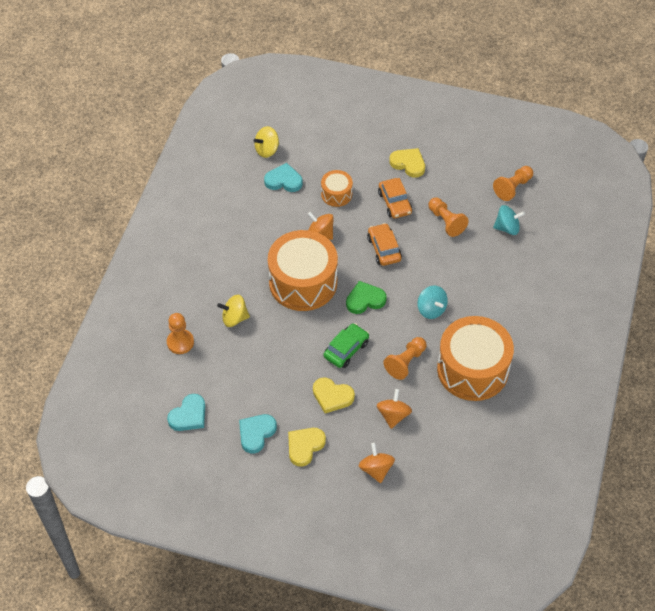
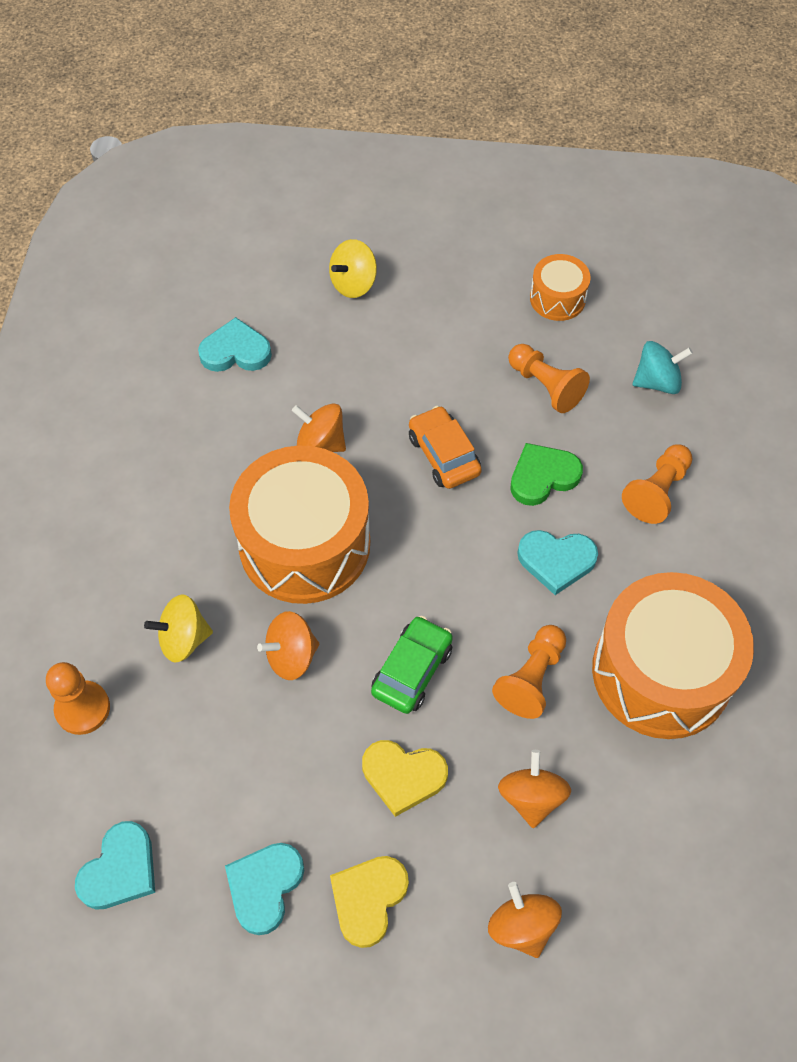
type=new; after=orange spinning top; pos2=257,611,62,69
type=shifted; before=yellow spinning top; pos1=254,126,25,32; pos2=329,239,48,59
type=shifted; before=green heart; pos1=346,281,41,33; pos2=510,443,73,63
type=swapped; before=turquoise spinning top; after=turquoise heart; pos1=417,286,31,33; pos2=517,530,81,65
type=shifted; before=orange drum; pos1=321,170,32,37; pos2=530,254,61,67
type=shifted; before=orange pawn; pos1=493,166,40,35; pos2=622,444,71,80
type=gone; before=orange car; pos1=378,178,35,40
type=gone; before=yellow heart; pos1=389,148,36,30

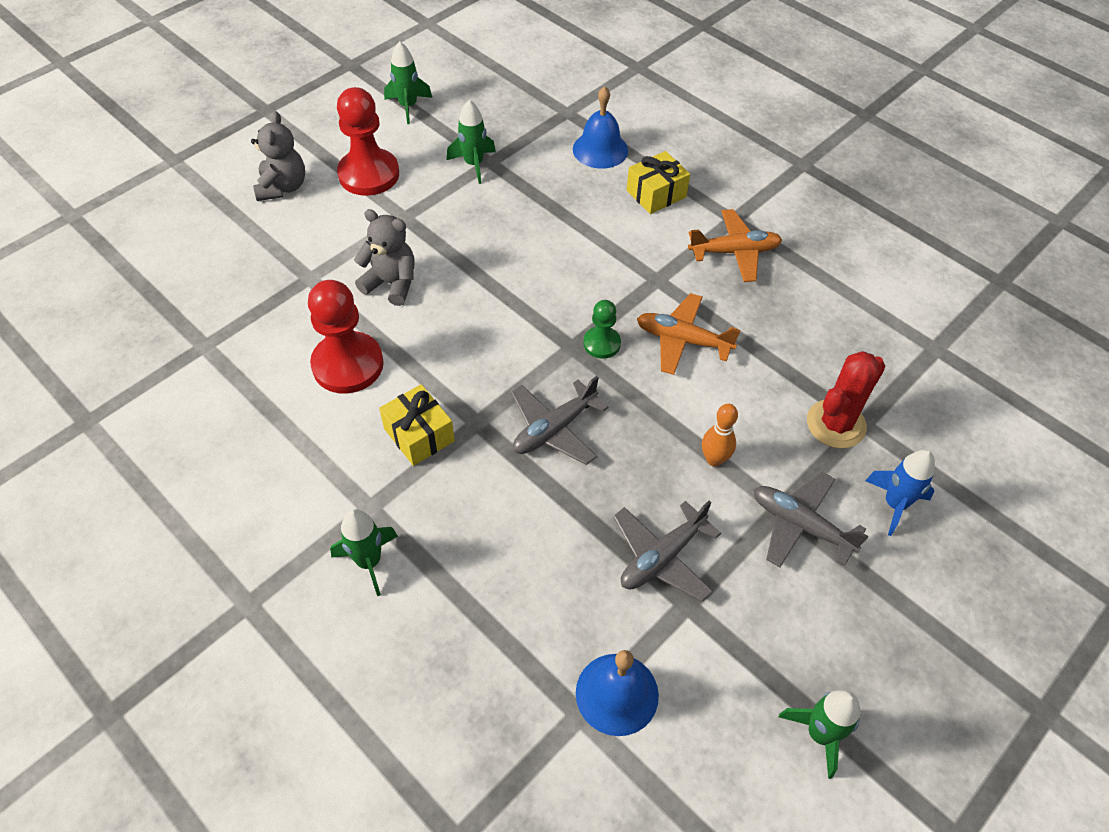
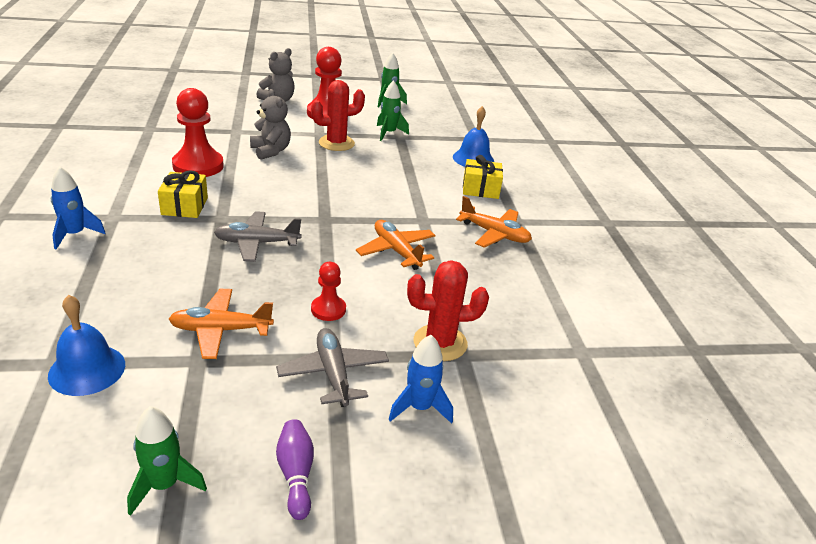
type=repainted; before=green rocket; after=blue rocket; pos1=330,509,68,87; pos2=51,166,55,83
type=repainted; before=grey plane; after=orange plane; pos1=613,500,108,102; pos2=169,289,105,70
type=new; after=purple bowling pin; pos2=276,419,38,101
type=new; after=red cactus; pos2=311,80,54,71
type=swapped; before=orange bowling pin; after=red pawn; pos1=702,404,36,63; pos2=311,262,35,59
type=gone; before=green pawn; pos1=583,300,38,59

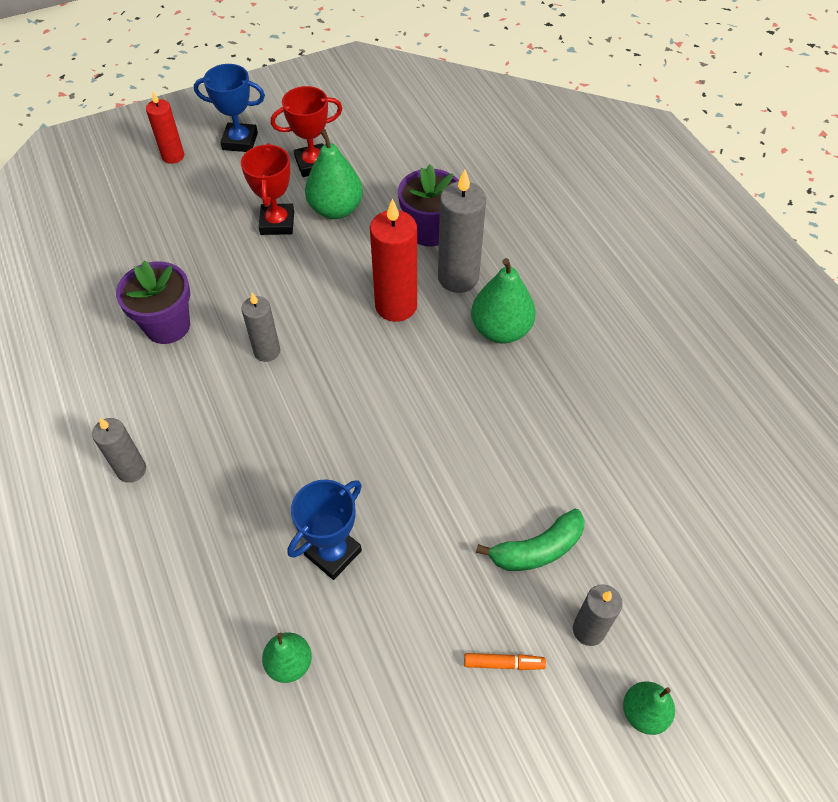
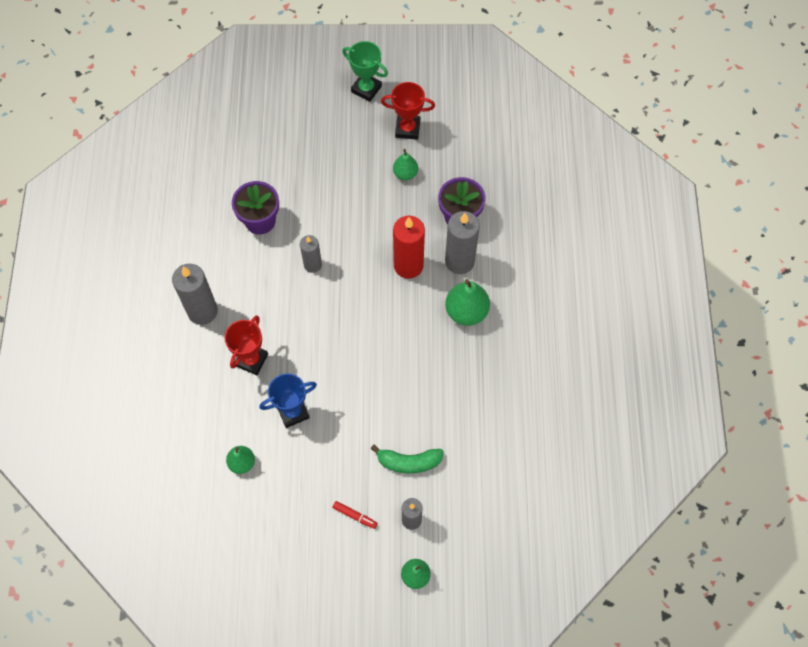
type=scaled; before=grey candle; pos1=92,418,54,65; pos2=172,264,46,61; scale=1.64
type=shifted; before=red trophy; pos1=241,143,53,92; pos2=224,316,44,59
type=repainted; before=orange marker; after=red marker; pos1=464,653,82,17; pos2=332,501,46,28
type=repainted; before=blue trophy; after=green trophy; pos1=194,64,71,88; pos2=342,41,46,61
type=scaled; before=green pear; pos1=305,129,58,90; pos2=393,149,25,31; scale=0.6
type=gone; before=red candle; pos1=146,92,38,72

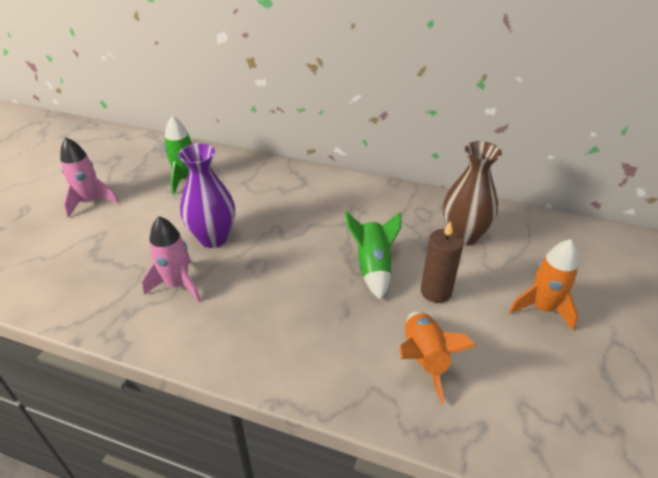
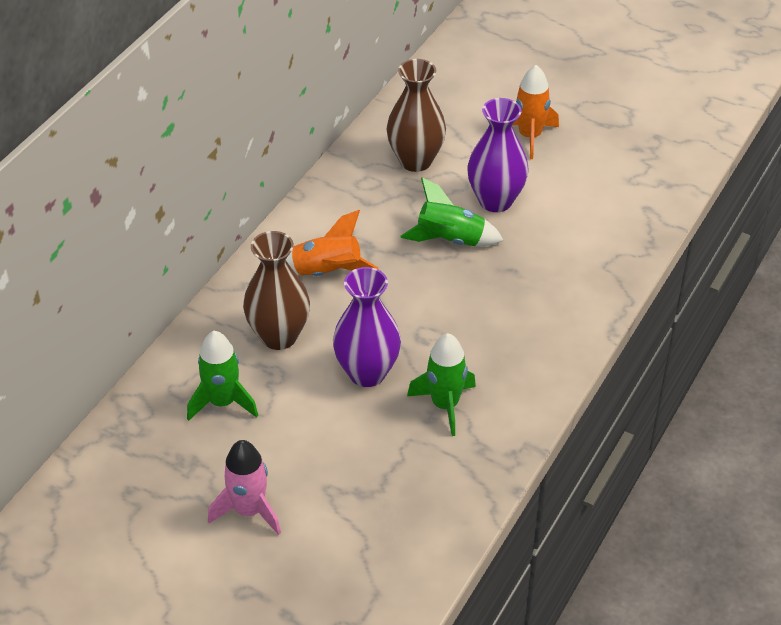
type=new; after=brown vase; pos2=243,231,67,119
type=shifted; before=orange rocket; pos1=399,311,77,93; pos2=286,210,92,66
type=repainted; before=pink rocket; after=green rocket; pos1=142,216,59,86; pos2=407,333,69,103
type=swapped; before=brown candle; after=purple vase; pos1=421,220,43,83; pos2=467,98,62,114

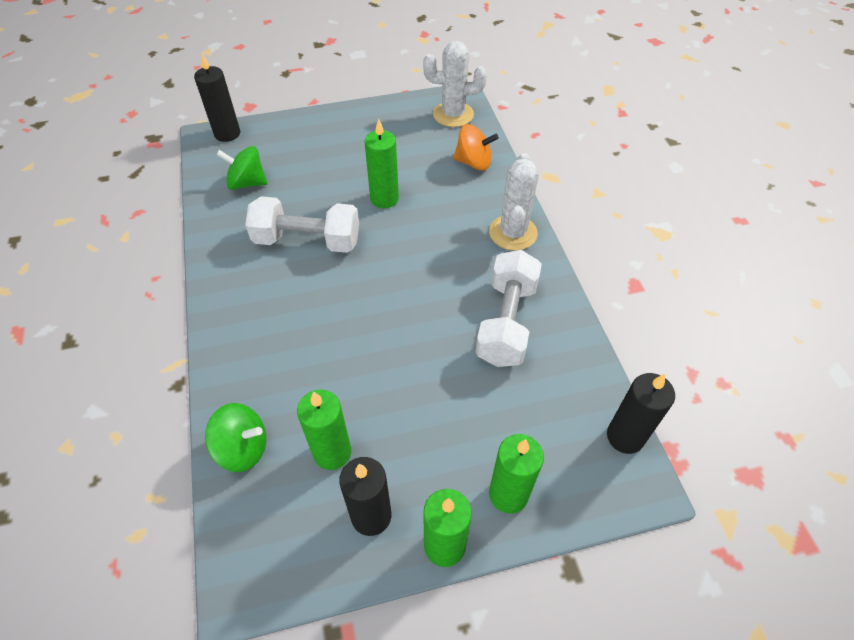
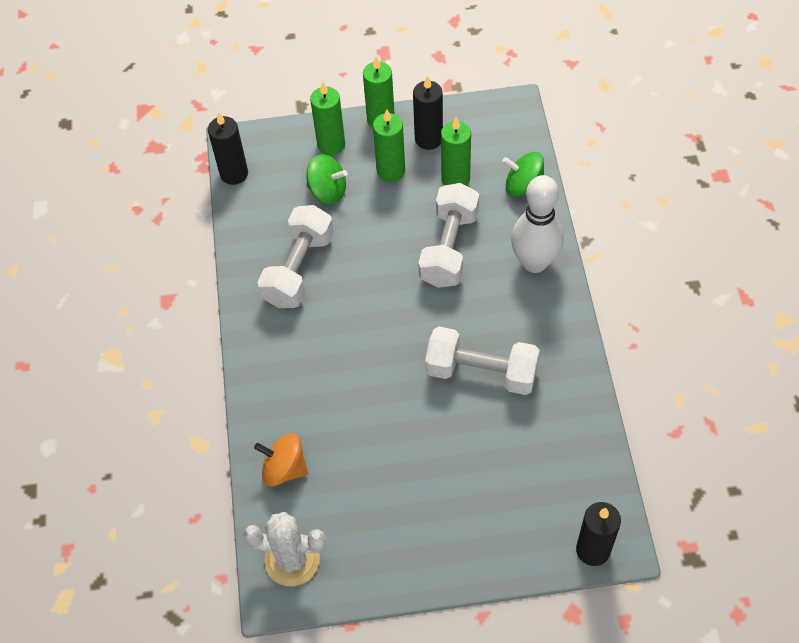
type=shifted; before=green spinning top; pos1=216,146,52,44; pos2=306,154,42,50
type=shifted; before=green candle; pos1=365,119,34,89; pos2=373,109,32,73
type=new; after=white dumbbell; pos2=418,183,61,105
type=new; after=white bowling pin; pos2=511,175,53,98
type=gone; before=white cactus; pos1=489,153,50,98

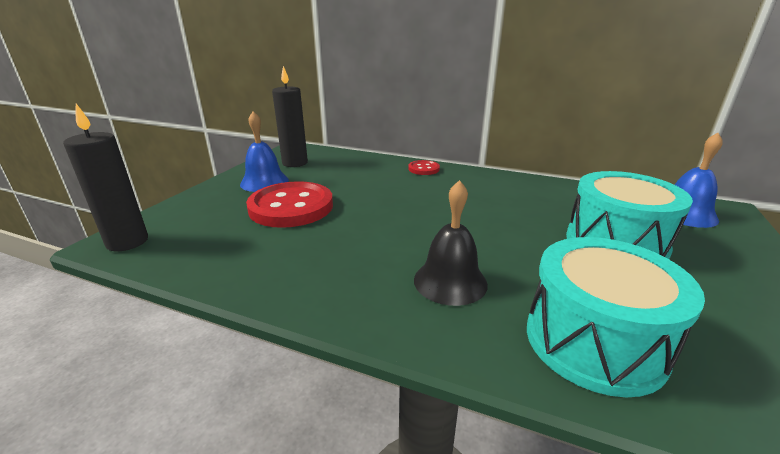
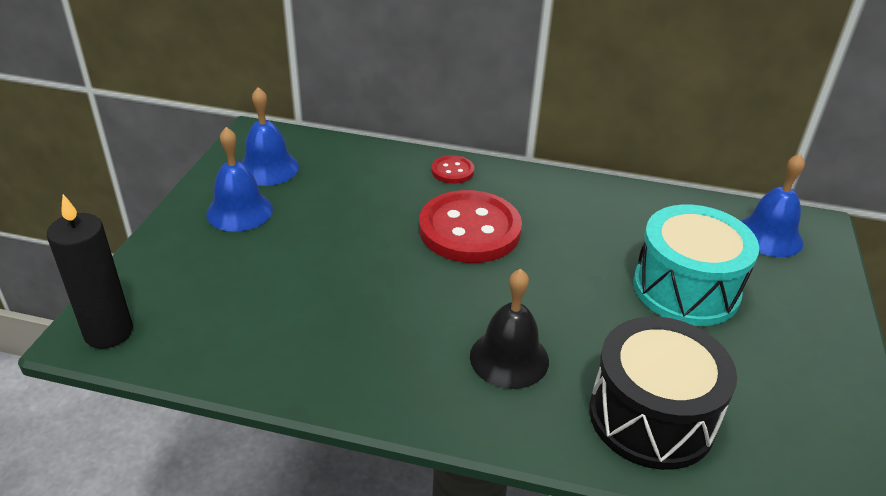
type=swapped; before=black candle; after=blue bell; pos1=272,66,36,101; pos2=241,87,58,99
type=shifted; before=red button; pos1=246,181,87,47; pos2=419,190,103,73
type=repainted; before=turquoise drum; after=black drum; pos1=527,237,178,160; pos2=589,317,148,153

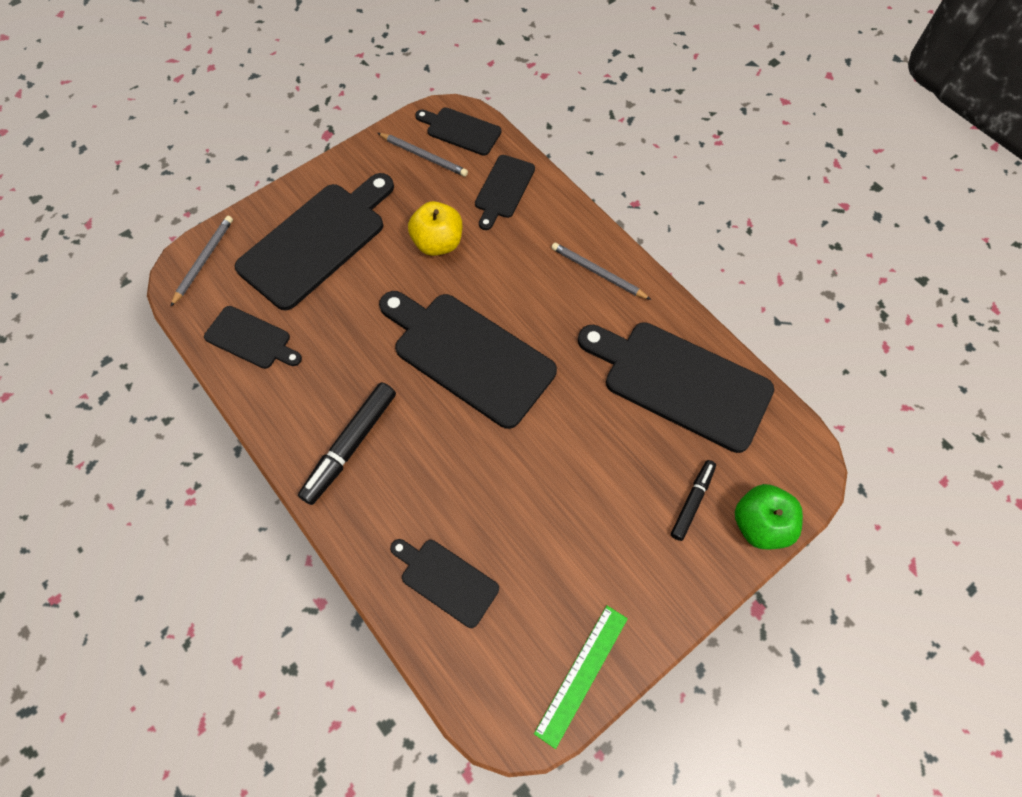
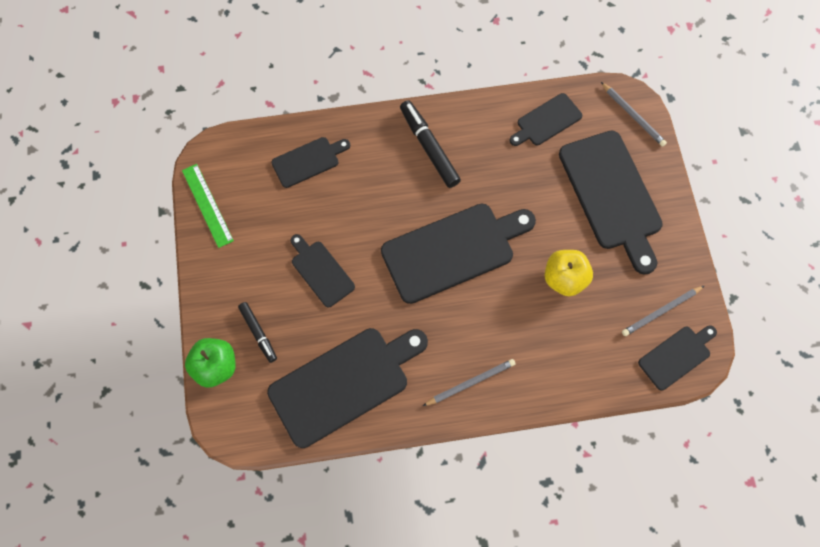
type=shifted; before=black cutting board; pos1=475,155,60,75; pos2=291,234,64,73

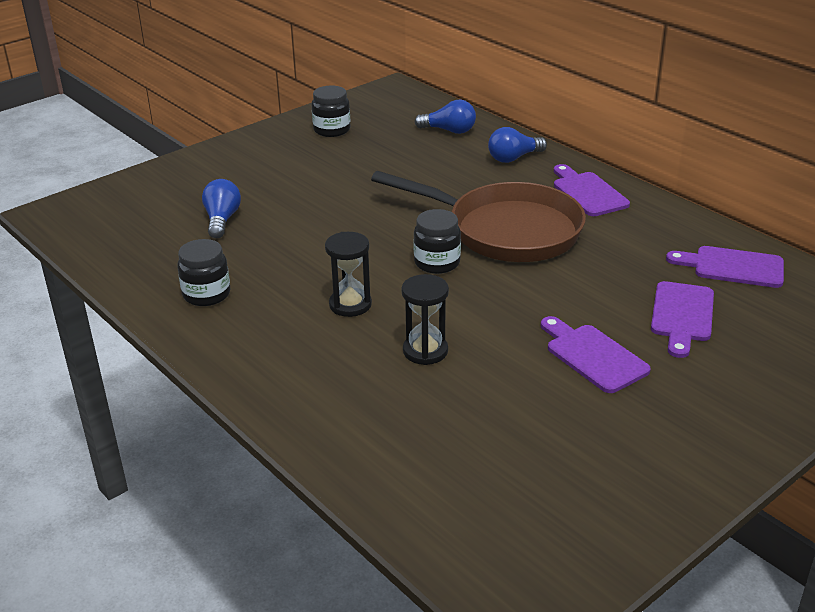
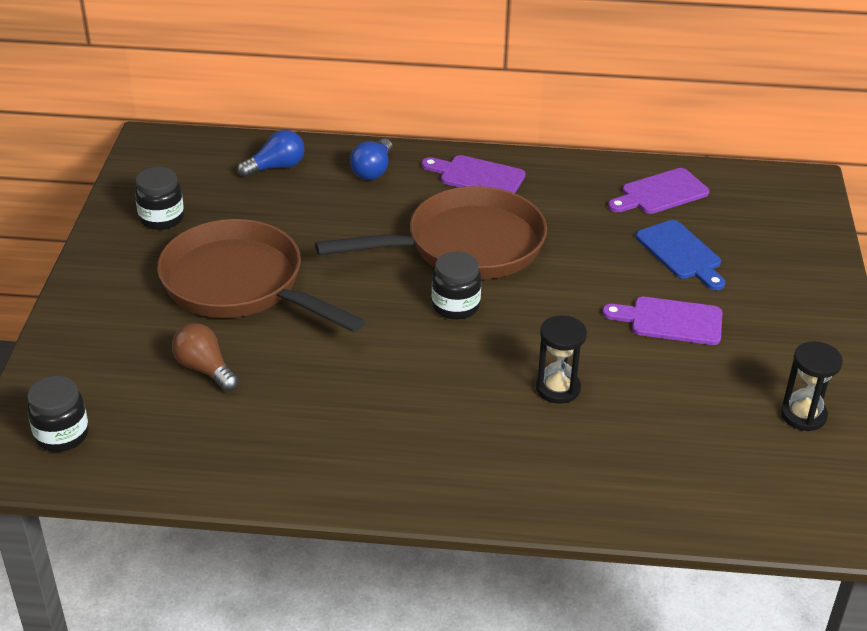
type=shifted; before=black jar; pos1=177,239,53,67; pos2=27,376,62,76
type=new; after=brown pan; pos2=157,219,208,113
type=repainted; before=blue light bulb; after=brown light bulb; pos1=202,179,39,59; pos2=172,323,67,68
type=repainted; before=purple cutting board; after=blue cutting board; pos1=651,281,63,77; pos2=636,220,90,70
type=shifted; before=black hourglass; pos1=325,232,47,85; pos2=780,341,63,90

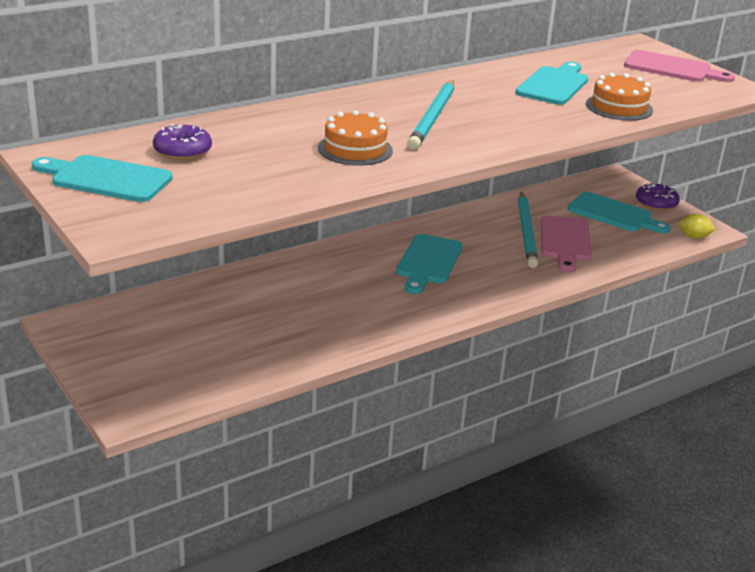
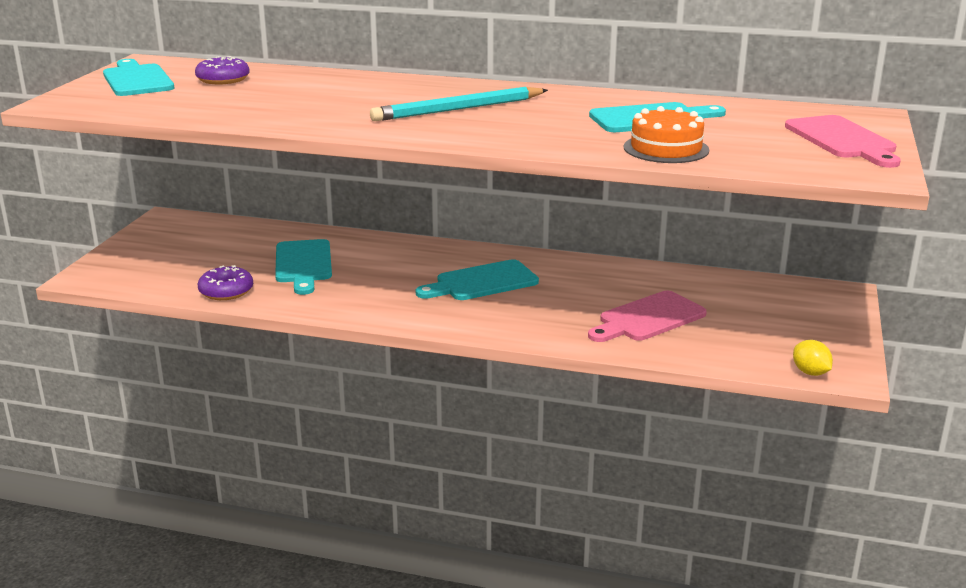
type=shifted; before=purple donut; pos1=636,183,44,28; pos2=198,265,55,35
type=shifted; before=turquoise cutting board; pos1=567,192,103,42; pos2=275,239,57,56
type=gone; before=orange cake; pos1=318,110,75,56
type=gone; before=turquoise pencil; pos1=518,192,20,76

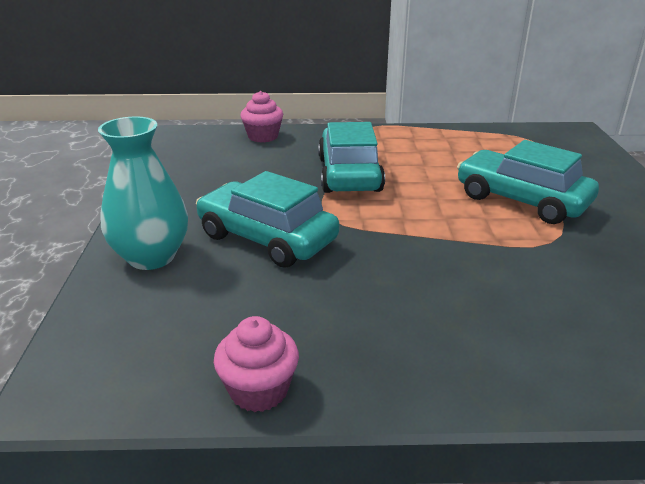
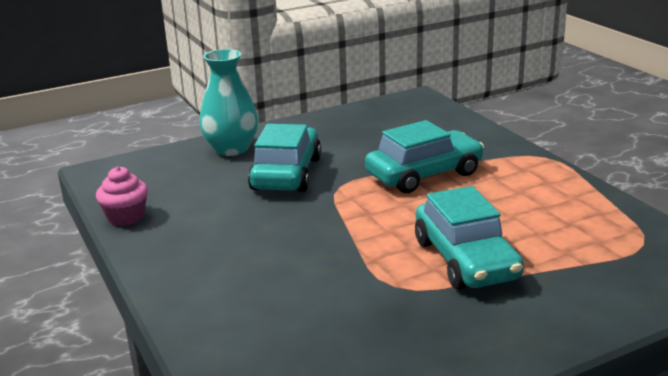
type=rotated; before=turquoise car; pos1=457,140,142,84; pos2=415,186,109,104; turn=150
type=gone; before=pink cupcake; pos1=240,91,43,52

